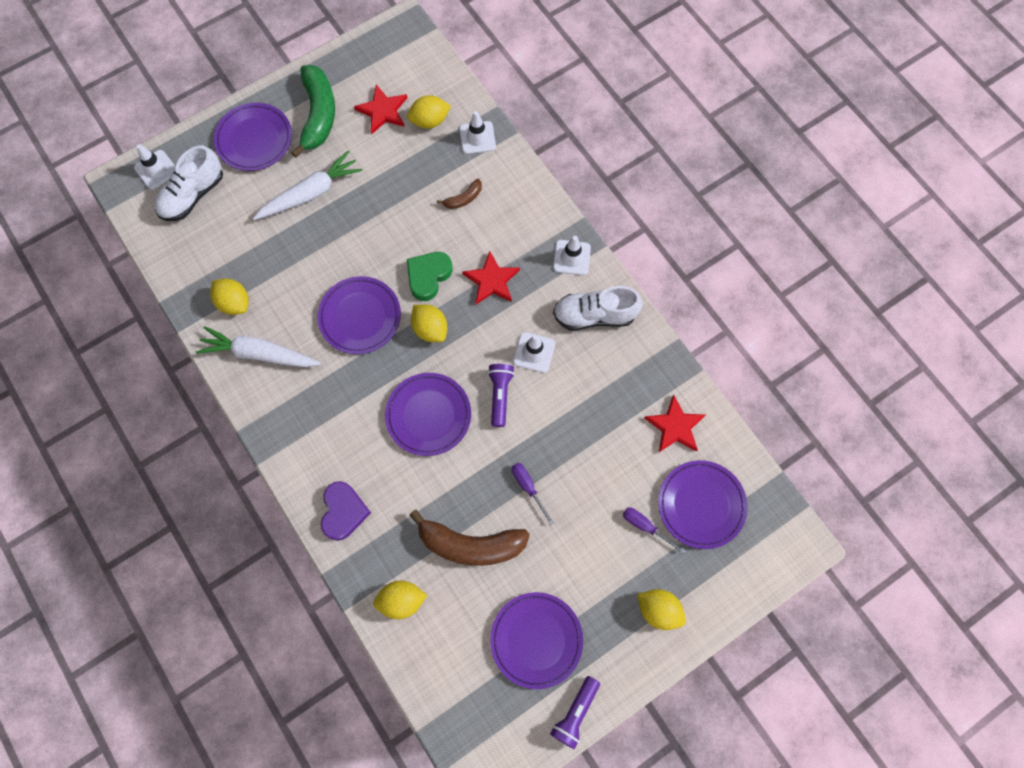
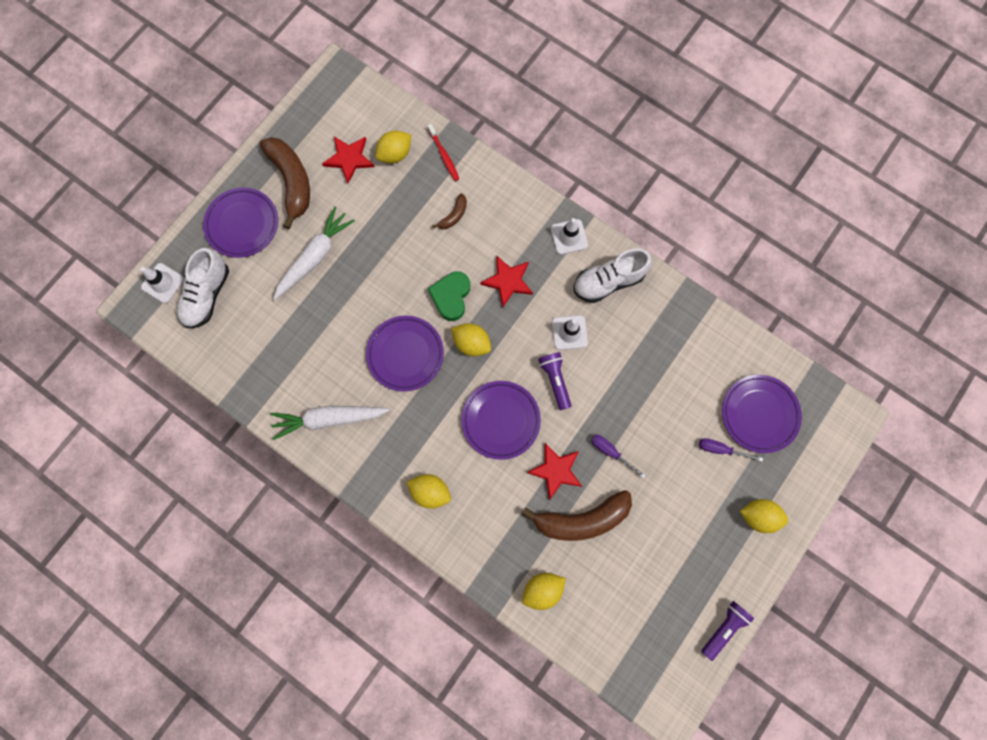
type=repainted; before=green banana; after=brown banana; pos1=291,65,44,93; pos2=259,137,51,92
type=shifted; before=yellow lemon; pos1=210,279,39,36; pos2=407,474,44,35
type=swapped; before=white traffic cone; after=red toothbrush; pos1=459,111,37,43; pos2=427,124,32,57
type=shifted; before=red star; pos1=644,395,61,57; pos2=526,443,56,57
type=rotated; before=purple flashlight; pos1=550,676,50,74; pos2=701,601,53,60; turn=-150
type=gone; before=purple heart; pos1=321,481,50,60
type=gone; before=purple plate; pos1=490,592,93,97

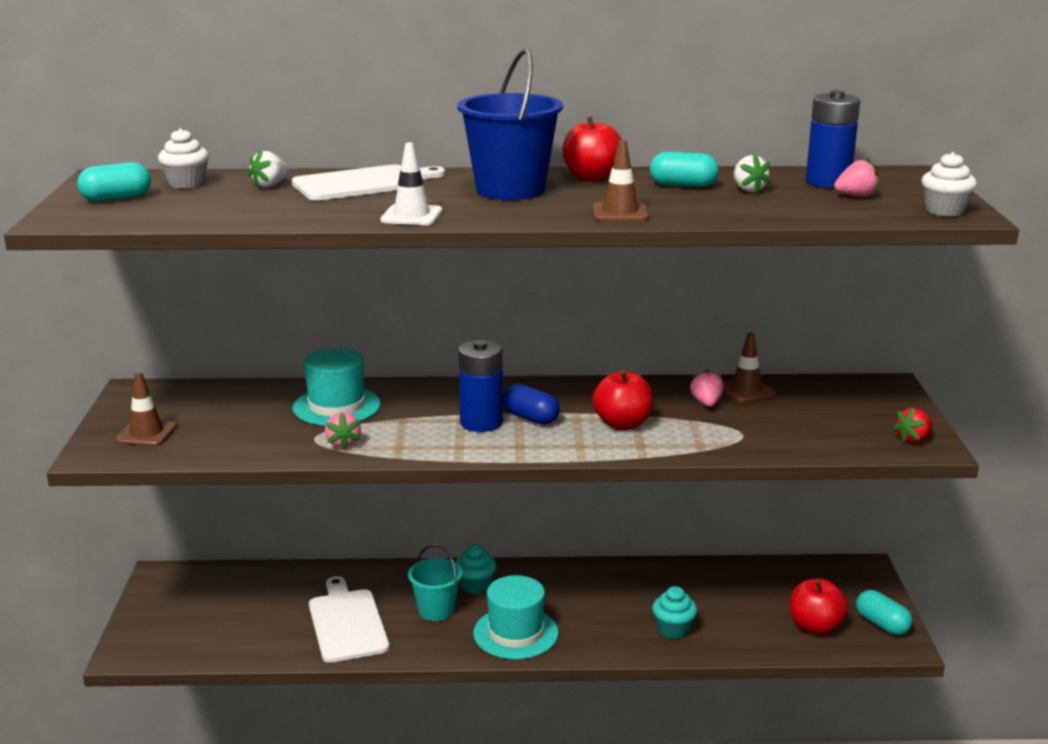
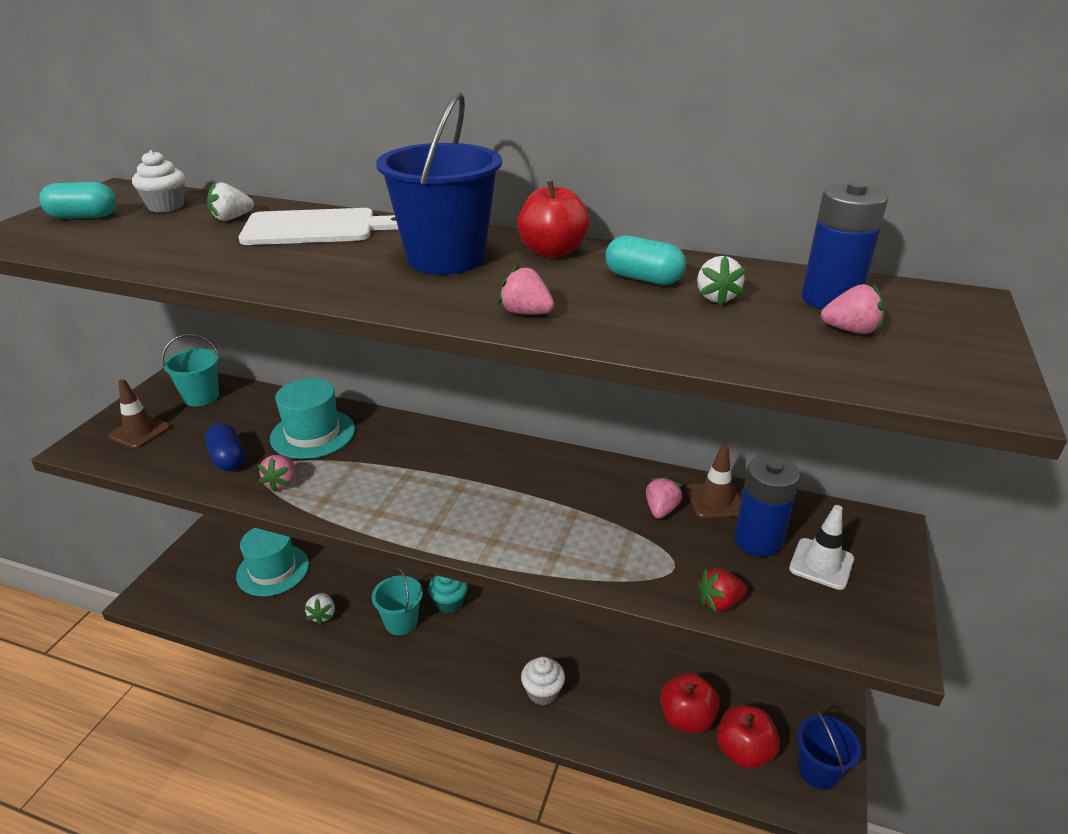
type=new; after=turquoise bucket; pos2=162,334,57,72
type=shifted; before=blue capsule; pos1=503,384,57,41; pos2=205,423,40,48
type=shifted; before=turquoise hat; pos1=473,575,86,84; pos2=236,528,73,68
type=swapped; before=white cutting board; after=white strawberry; pos1=309,576,80,87; pos2=304,593,31,32
type=swapped; before=brown traffic cone; after=pink strawberry; pos1=593,140,56,81; pos2=498,265,56,50
type=shifted; before=white cupcake; pos1=921,152,56,65; pos2=521,657,44,48
type=shifted; before=red apple; pos1=593,370,60,60; pos2=660,673,60,60
type=shifted; before=red strawberry; pos1=893,407,39,36; pos2=698,568,50,44
type=shifted; before=blue battery; pos1=458,340,45,92; pos2=734,455,66,102
type=shifted; before=white traffic cone; pos1=380,143,62,82; pos2=789,505,65,85
type=swapped; before=turquoise capsule; after=blue bucket; pos1=856,590,57,45; pos2=797,710,64,80
type=gone; before=turquoise cupcake; pos1=652,586,45,53

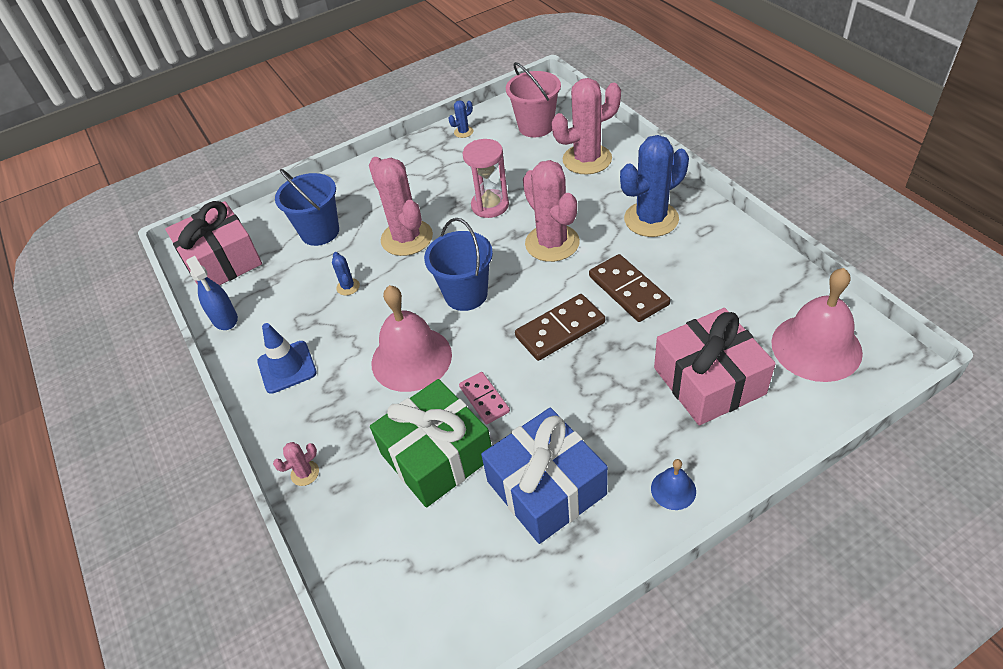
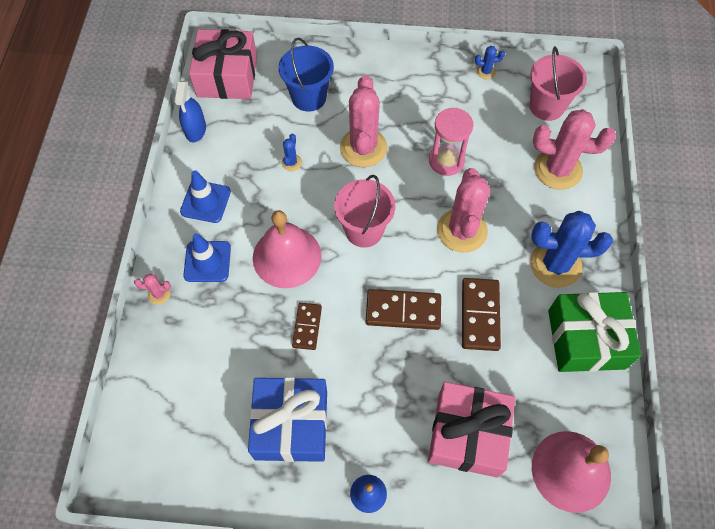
type=new; after=blue traffic cone; pos2=183,233,48,49
type=repainted; before=pink domino; after=brown domino; pos1=459,372,51,52; pos2=292,303,30,47
type=repainted; before=blue bucket; after=pink bucket; pos1=424,218,69,93; pos2=334,175,61,73
type=shifted; before=green gift; pos1=370,379,122,129; pos2=548,292,93,80

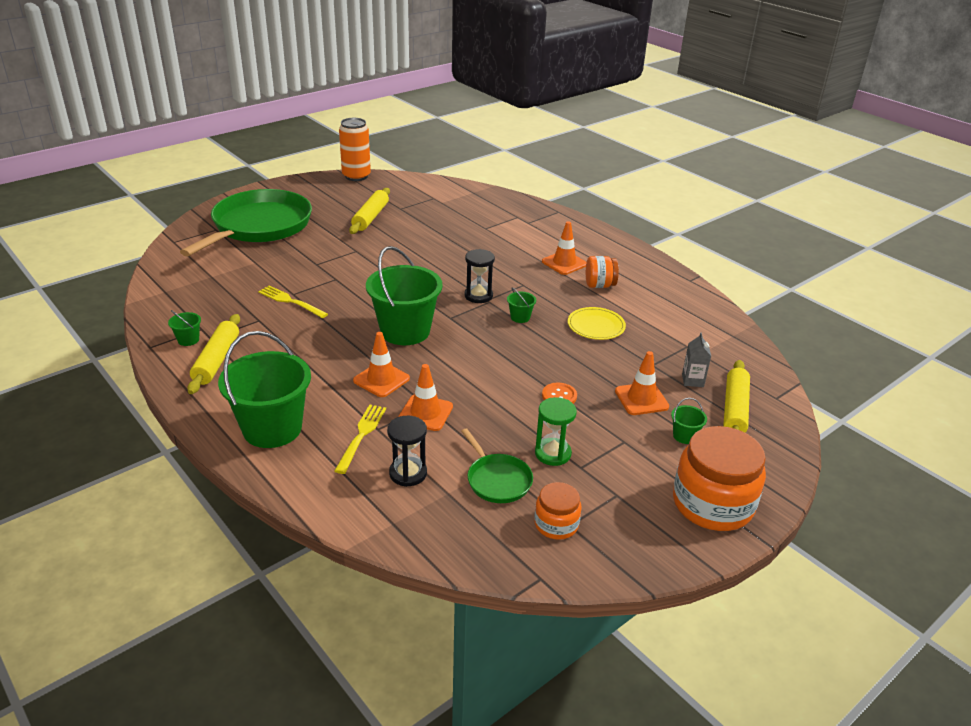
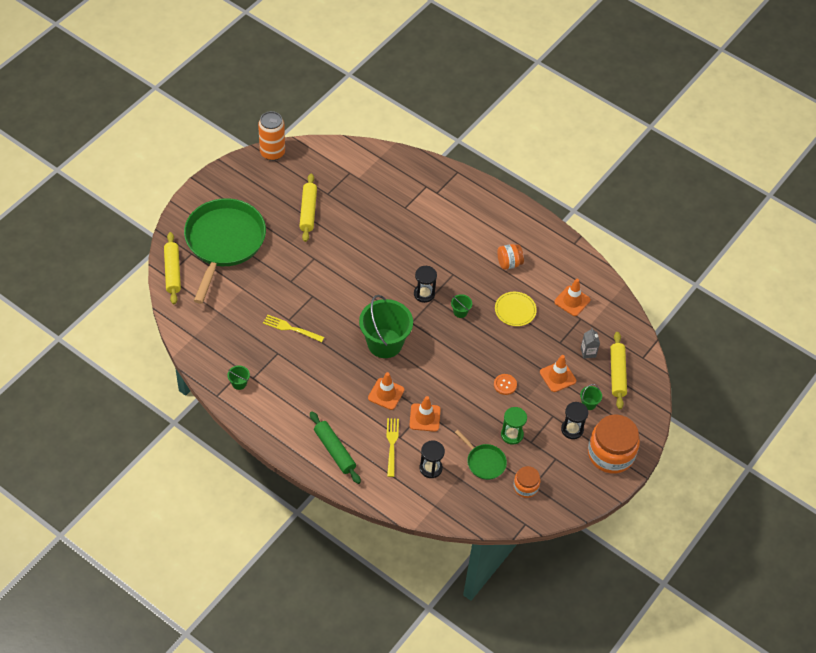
type=shifted; before=yellow rolling pin; pos1=187,314,53,80; pos2=164,232,17,72
type=swapped; before=green bucket; after=green rolling pin; pos1=218,331,93,117; pos2=310,411,51,73
type=shifted; before=orange traffic cone; pos1=542,221,44,54; pos2=554,279,36,37
type=new; after=black hourglass; pos2=561,402,27,37

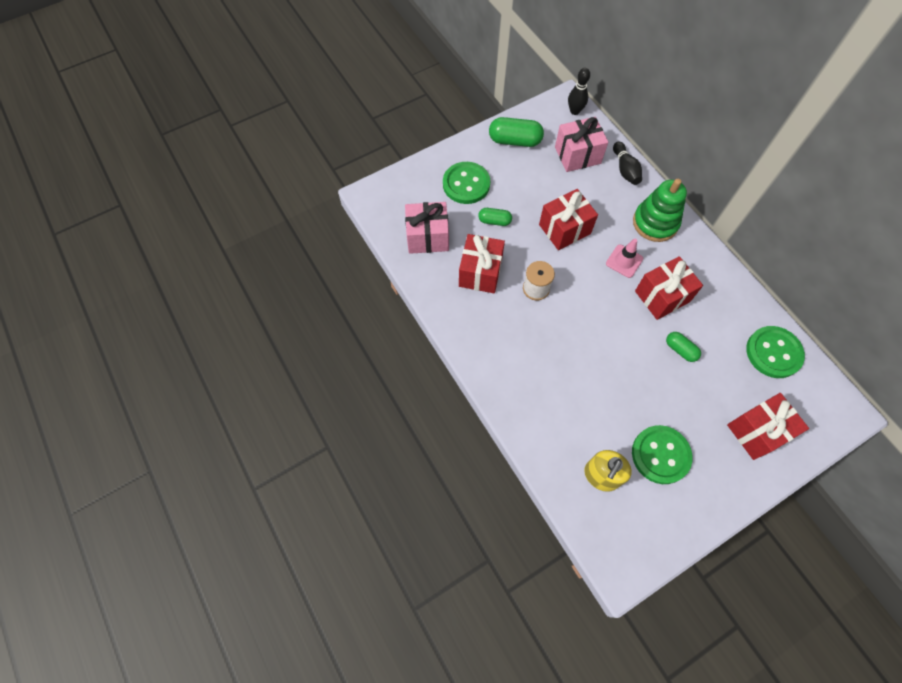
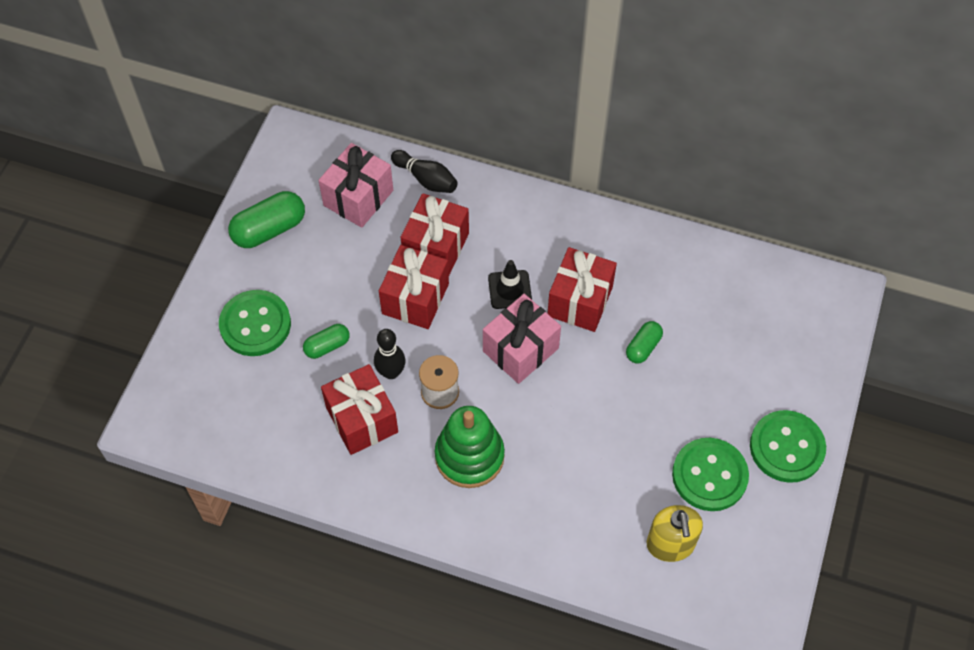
type=shifted; before=black bowling pin; pos1=568,68,22,47; pos2=374,329,32,50
type=shifted; before=red gift; pos1=727,393,82,67; pos2=401,193,68,82
type=shifted; before=green stacking toy; pos1=633,179,54,63; pos2=435,406,70,82
type=shifted; before=pink gift; pos1=405,202,44,52; pos2=483,294,78,90
type=repainted; before=pink traffic cone; after=black traffic cone; pos1=606,239,37,39; pos2=488,260,44,49
type=rotated; before=green capsule; pos1=666,332,35,30; pos2=626,321,37,42; turn=-60
type=shifted; before=green button; pos1=746,326,59,52; pos2=750,410,76,73

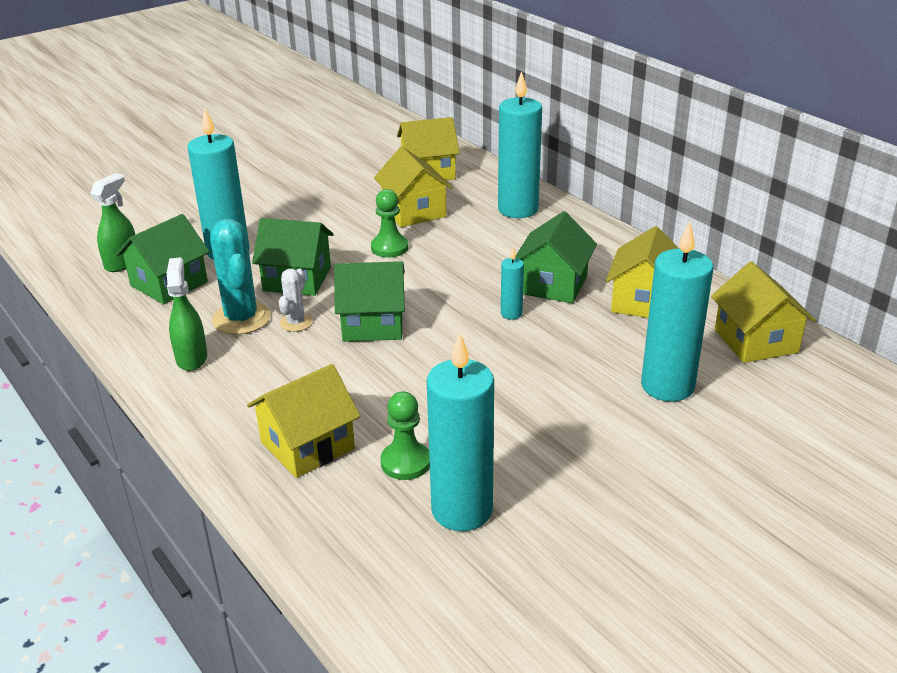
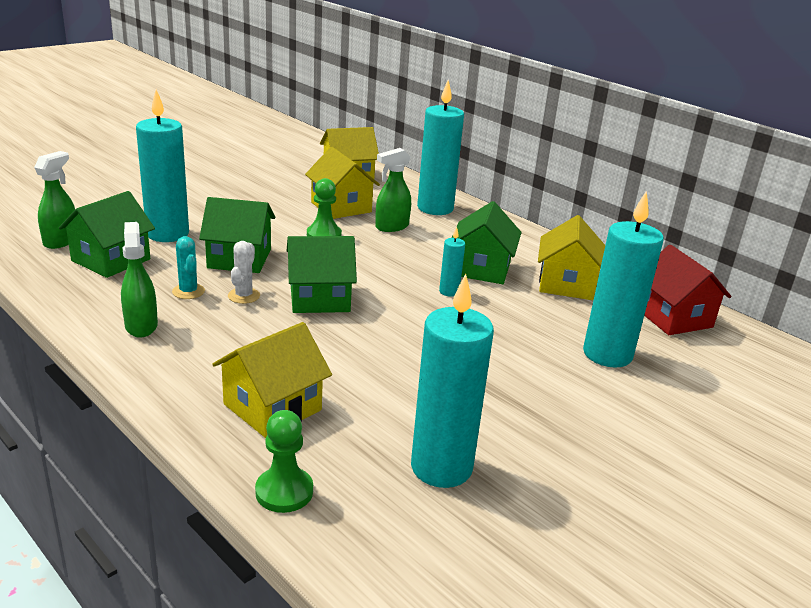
type=scaled; before=turquoise cactus; pos1=210,219,61,116; pos2=172,236,33,63; scale=0.55
type=shifted; before=green pawn; pos1=380,392,50,88; pos2=255,410,58,103
type=new; after=green spray bottle; pos2=375,148,36,84
type=repainted; before=yellow house; after=red house; pos1=711,261,105,102; pos2=644,245,88,90

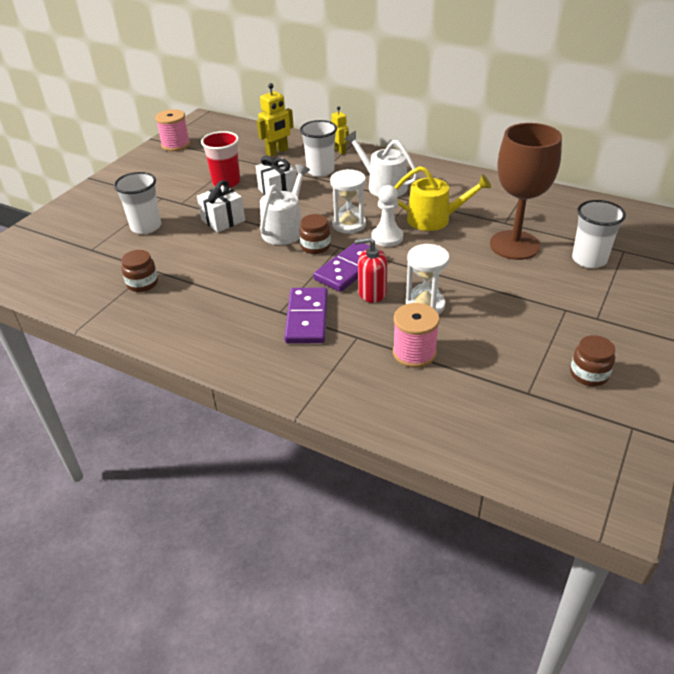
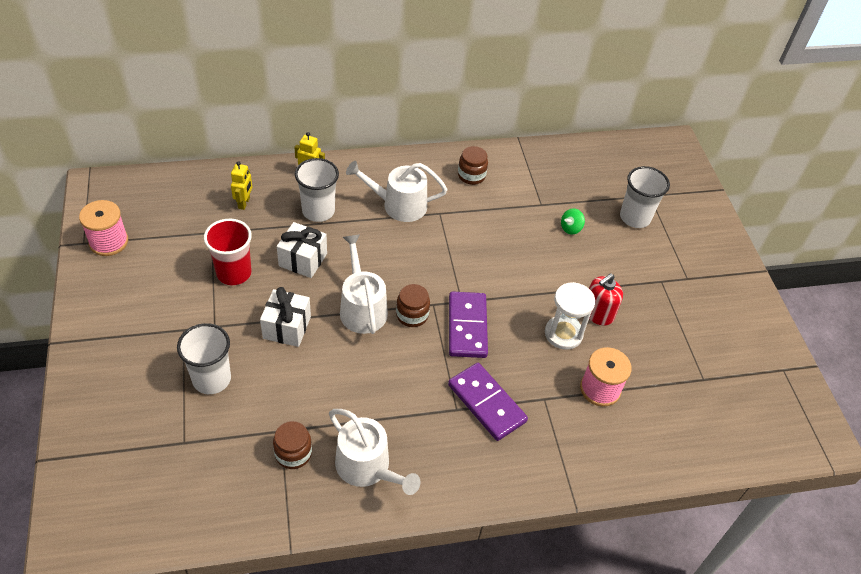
type=scaled; before=yellow robot; pos1=257,83,37,74; pos2=231,161,21,49; scale=0.66
type=new; after=white watering can; pos2=329,409,92,86
type=shifted; before=brown jar; pos1=570,335,45,51; pos2=458,146,30,39
type=swapped; before=brown goblet; after=green spinning top; pos1=490,123,72,137; pos2=561,208,24,27
type=shifted; before=red soap dispenser; pos1=355,237,32,66; pos2=589,273,34,53
type=gone; before=white hourglass; pos1=330,169,36,65
type=gone; before=white pawn; pos1=372,185,31,62
type=gone; before=yellow watering can; pos1=394,166,97,65

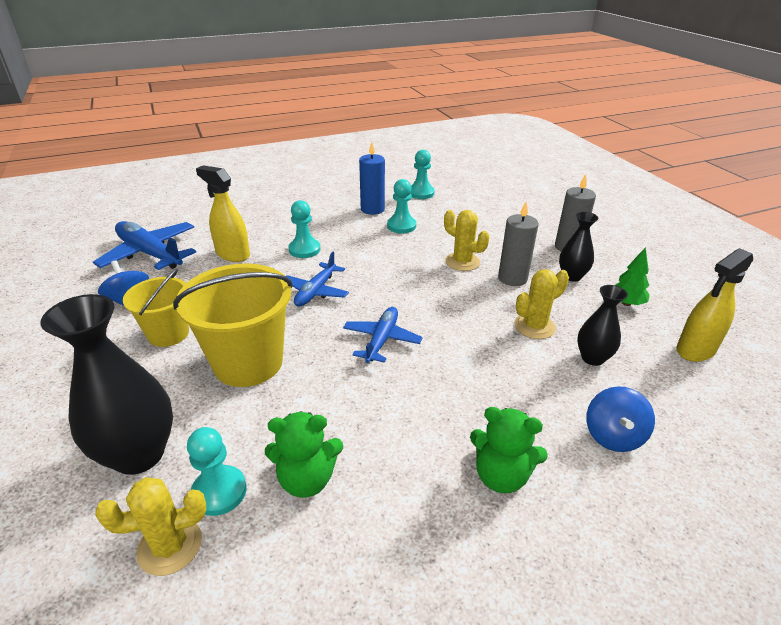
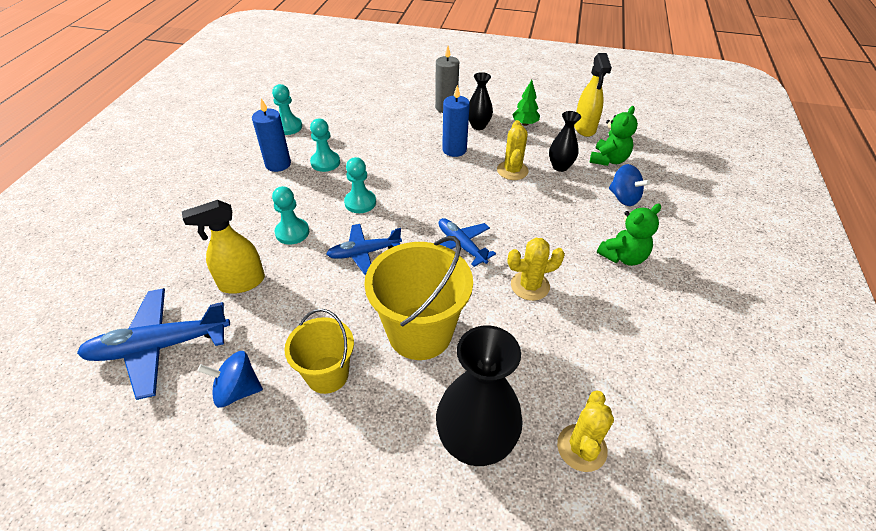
type=rotated; before=blue plane; pos1=286,252,63,55; pos2=327,224,75,51; turn=105
type=shifted; before=turquoise pawn; pos1=187,427,60,89; pos2=344,157,32,56
type=repainted; before=grey candle; after=blue candle; pos1=498,202,41,84; pos2=442,85,28,72
type=shifted; before=yellow cactus; pos1=444,210,45,61; pos2=507,238,58,63
type=shifted; before=green teddy bear; pos1=265,411,78,87; pos2=590,106,48,60

